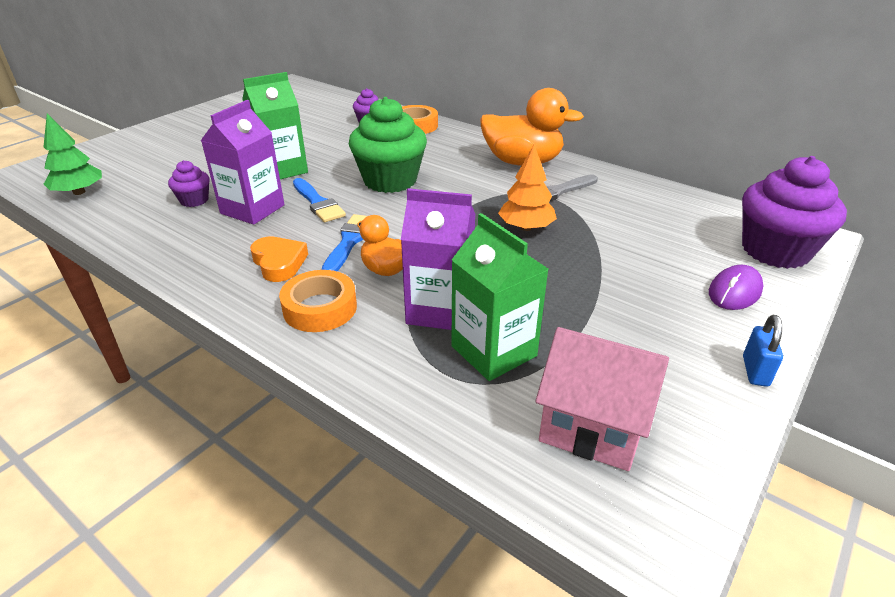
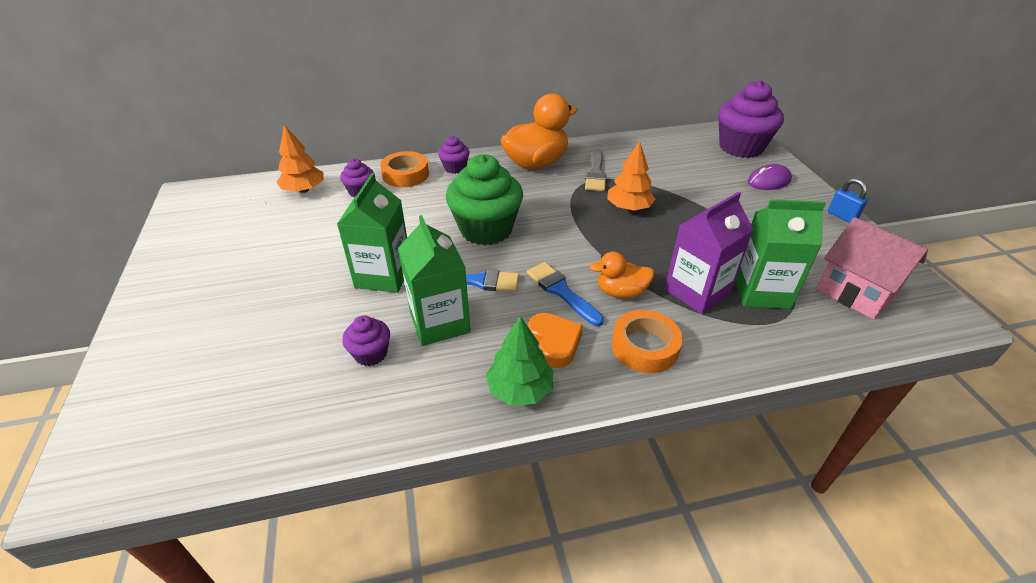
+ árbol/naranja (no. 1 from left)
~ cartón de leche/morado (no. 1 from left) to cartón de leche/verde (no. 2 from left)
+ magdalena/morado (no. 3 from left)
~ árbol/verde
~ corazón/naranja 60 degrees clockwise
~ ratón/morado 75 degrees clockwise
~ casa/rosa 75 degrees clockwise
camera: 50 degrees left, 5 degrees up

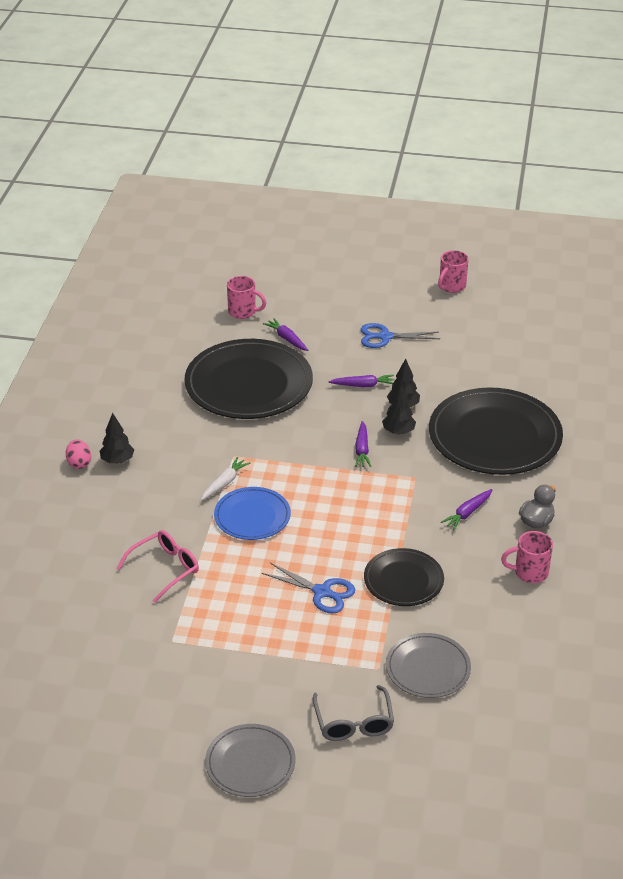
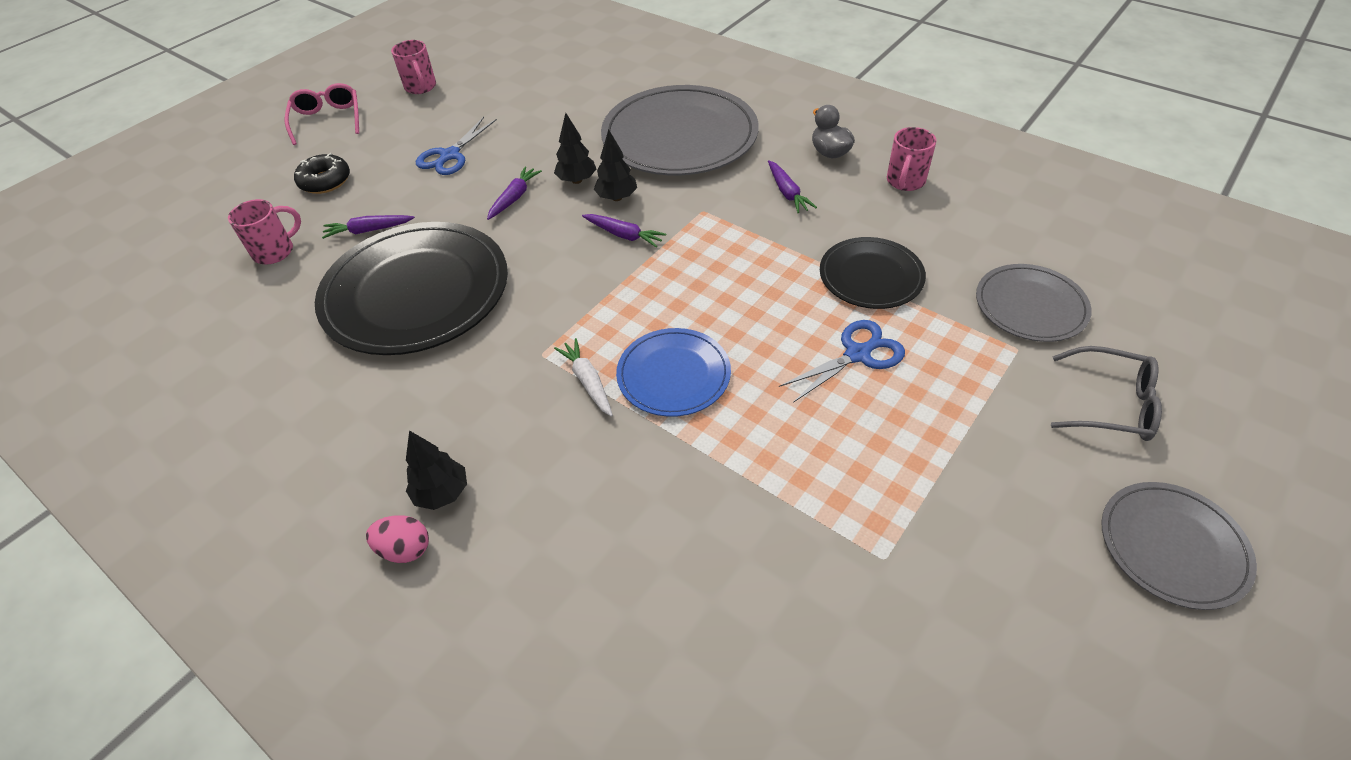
~ gafas/rosa
+ rosquilla/negro
~ plato/negro (no. 3 from left) to plato/gris (no. 1 from left)
camera: 60 degrees left, 10 degrees up

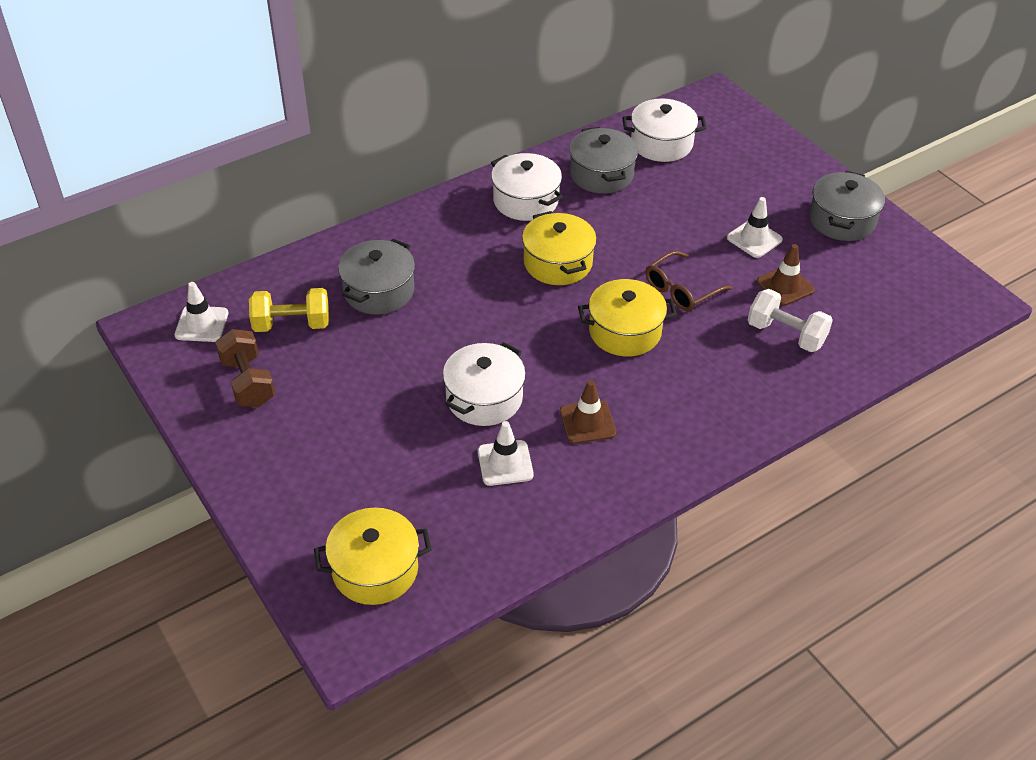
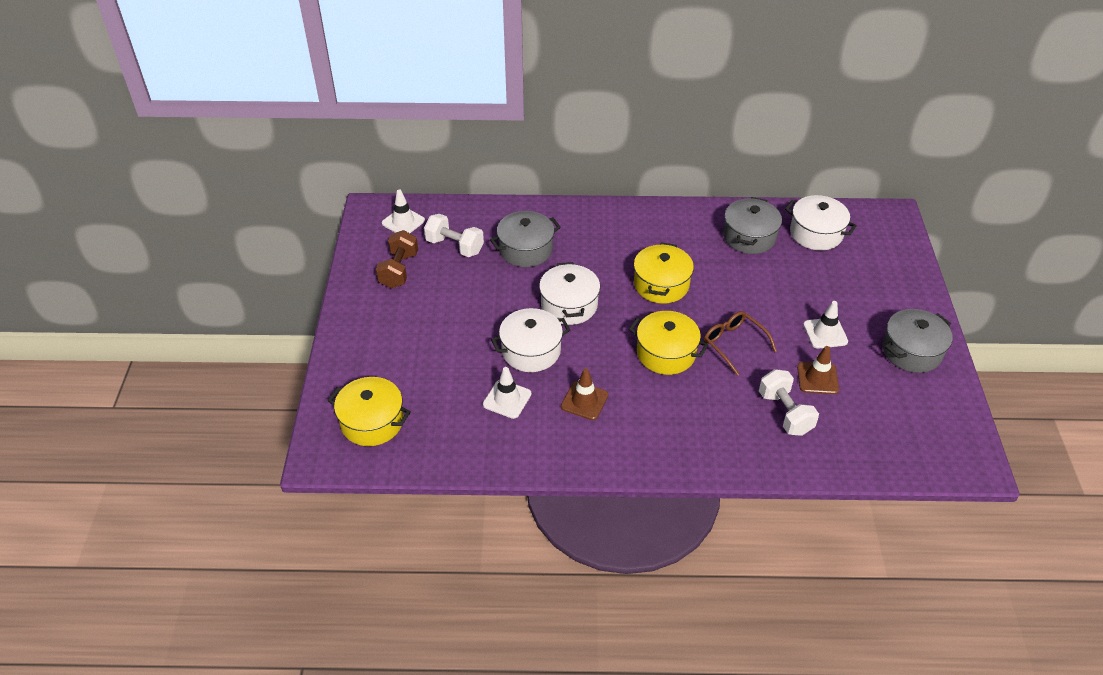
~ mancuerna/amarillo to mancuerna/blanco (no. 1 from left)
~ olla/blanco (no. 2 from left)
~ gafas/marrón 60 degrees clockwise
camera: 35 degrees right, 0 degrees up

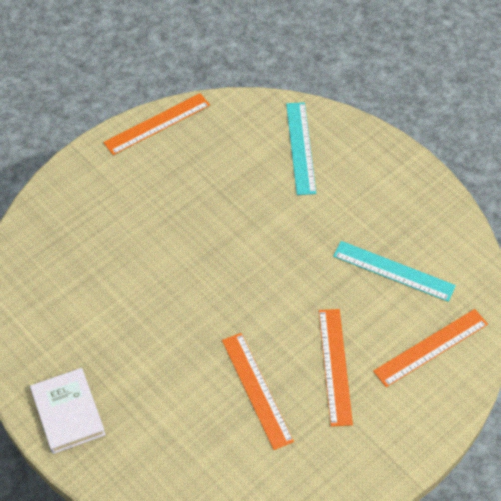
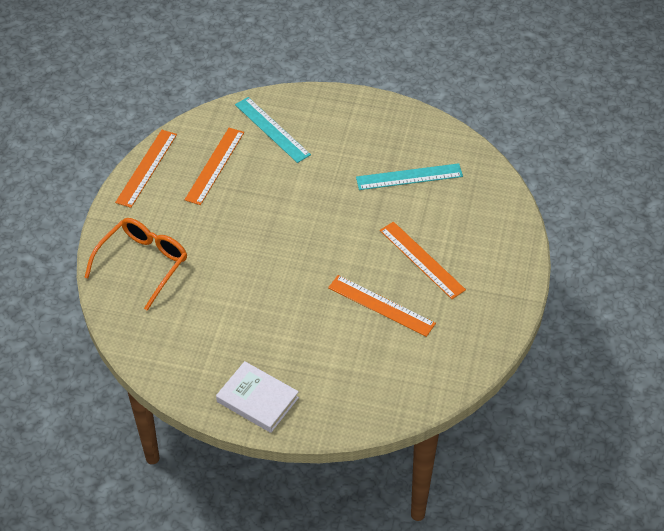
+ gafas/naranja
~ regla/naranja (no. 4 from left in the first image) to regla/naranja (no. 2 from left)
camera: 35 degrees left, 5 degrees down

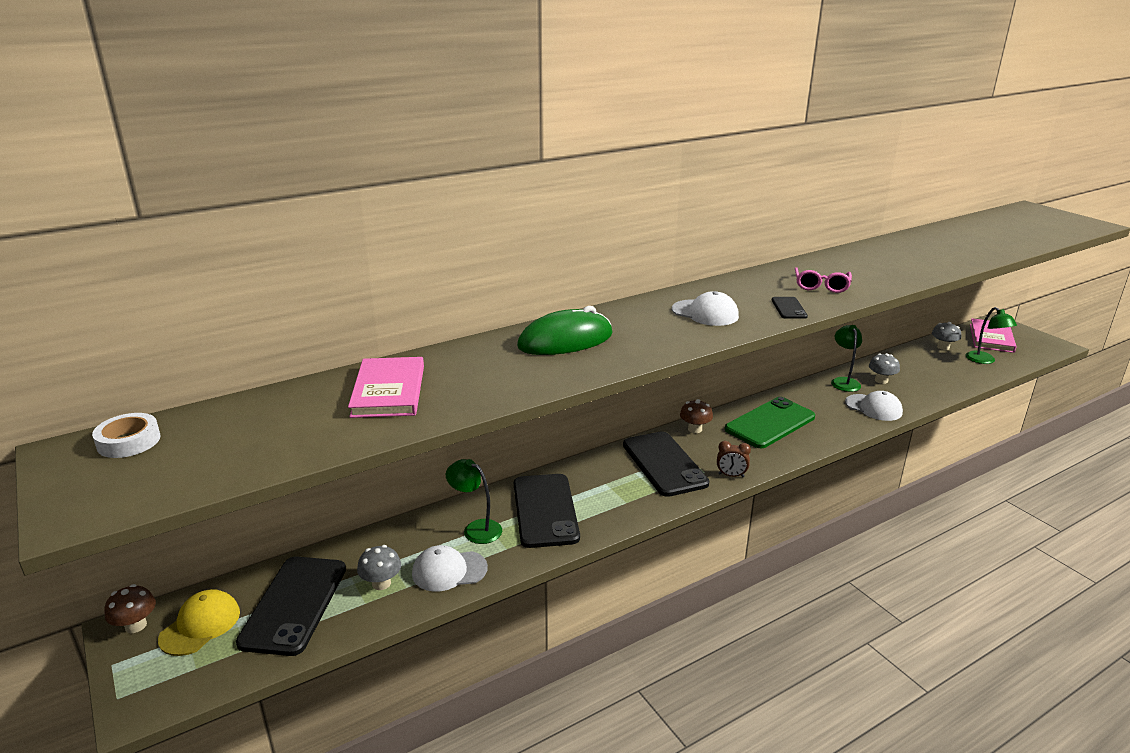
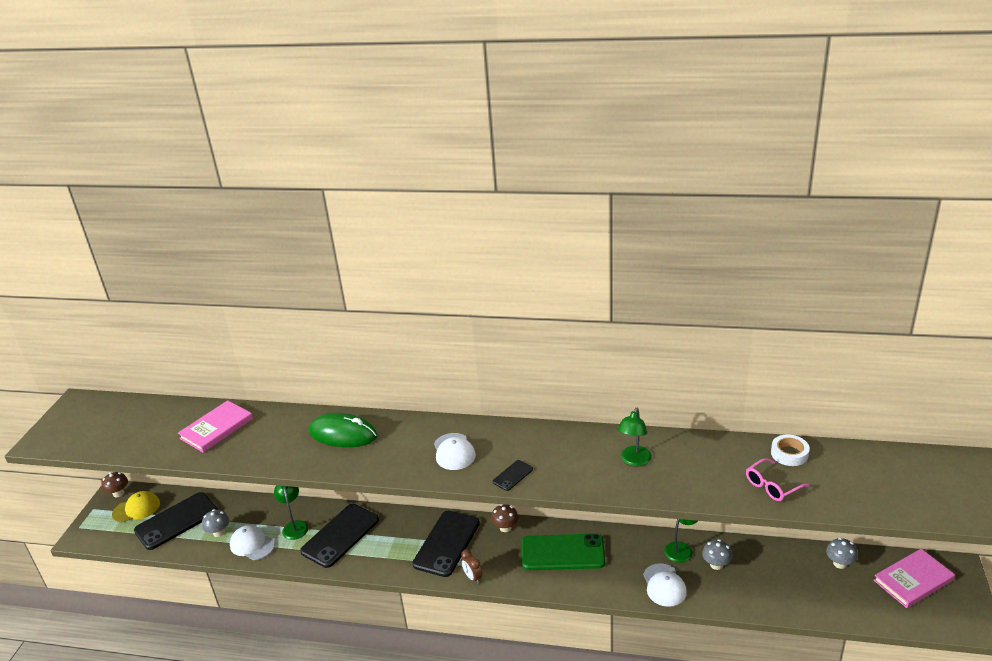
~ lámpara/verde (no. 3 from left in the first image) to lámpara/verde (no. 2 from left)
~ gafas/rosa
~ cinta adhesiva/blanco
camera: 45 degrees right, 5 degrees up

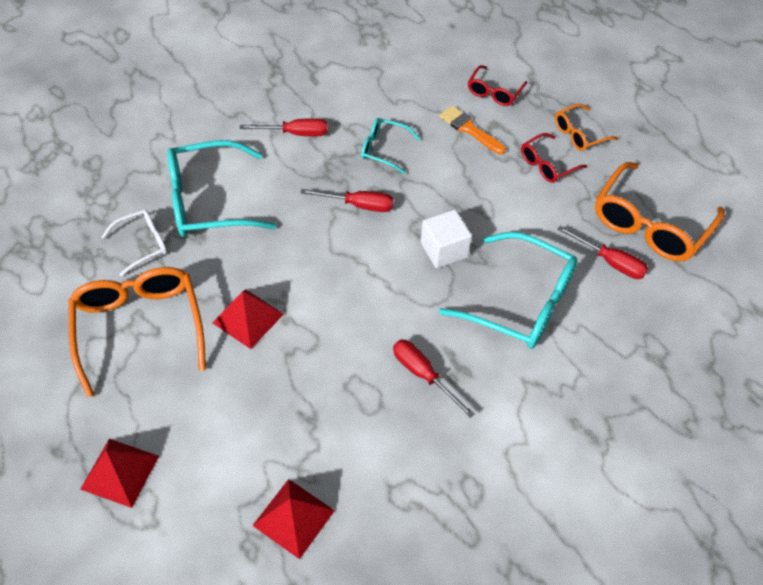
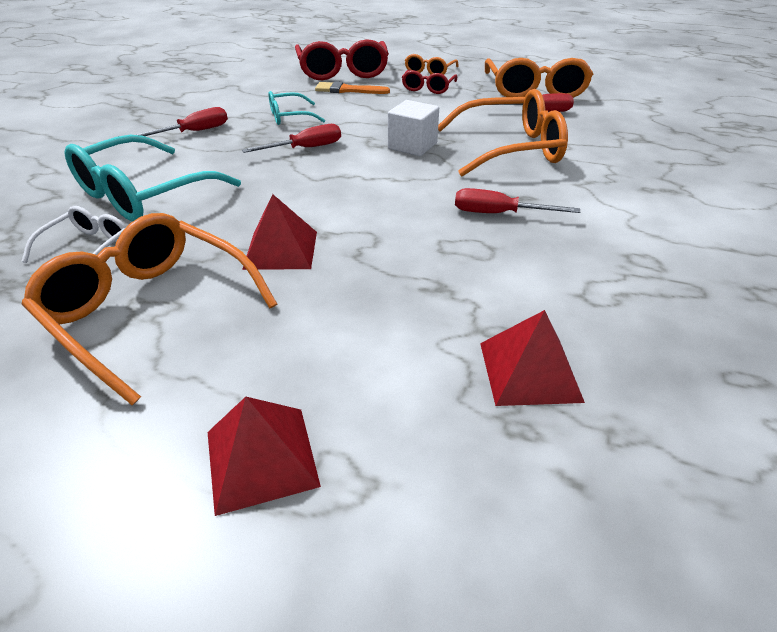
~ gafas/rojo (no. 1 from left) x1.90
~ gafas/turquesa (no. 3 from left) to gafas/naranja (no. 3 from left)
camera: 35 degrees left, 15 degrees down

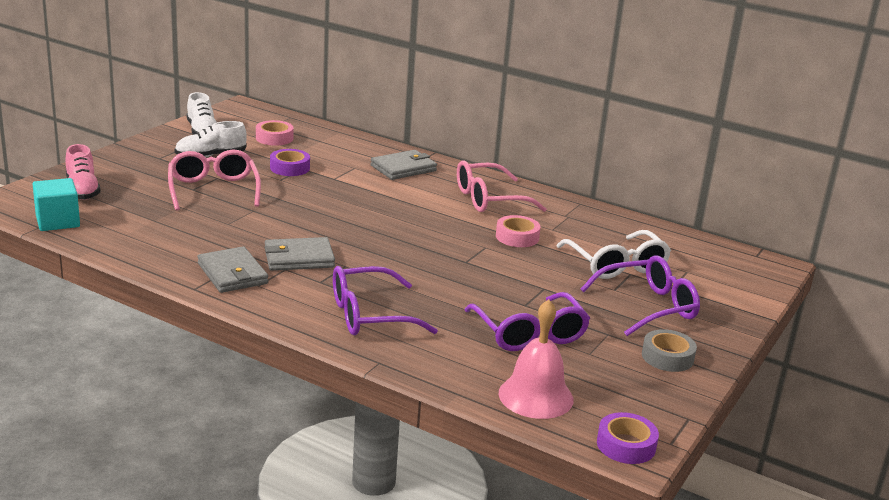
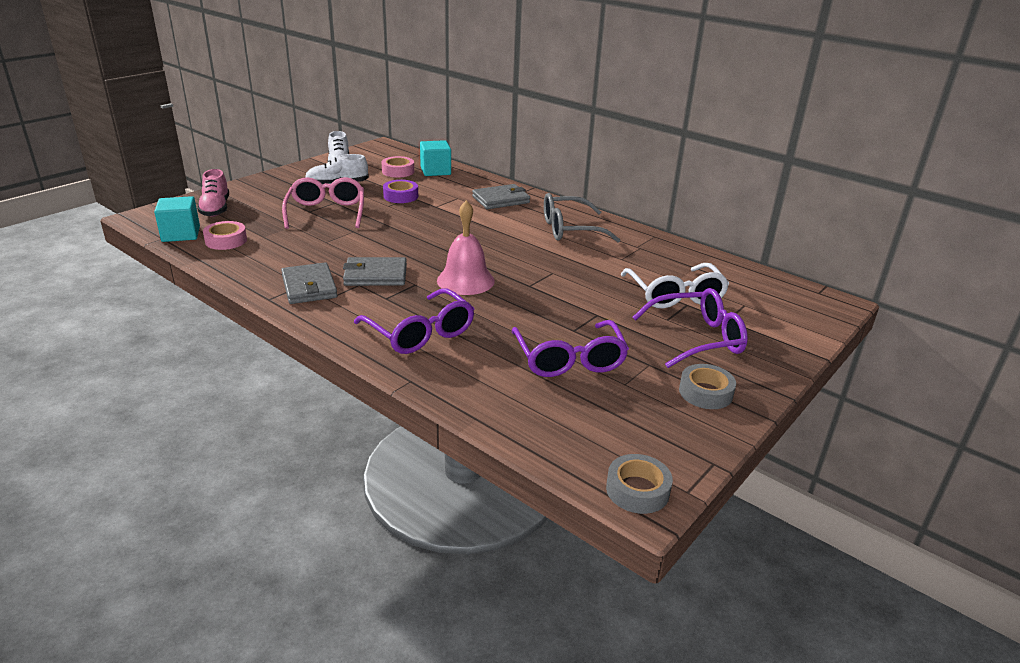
~ cinta adhesiva/rosa (no. 2 from left in the first image) to cinta adhesiva/rosa (no. 1 from left)
~ gafas/morado (no. 1 from left) 120 degrees counterclockwise
+ cubo/turquesa (no. 2 from left)
~ campana/rosa
~ gafas/rosa (no. 2 from left) to gafas/gris
~ cinta adhesiva/morado (no. 2 from left) to cinta adhesiva/gris (no. 1 from left)
camera: 10 degrees right, 5 degrees up

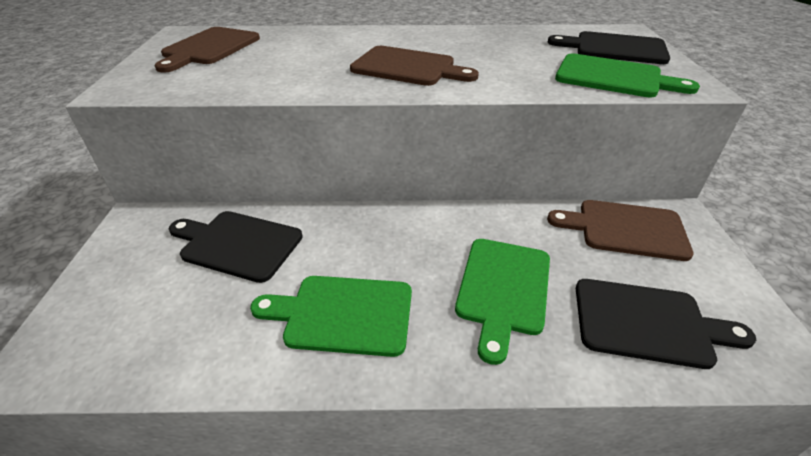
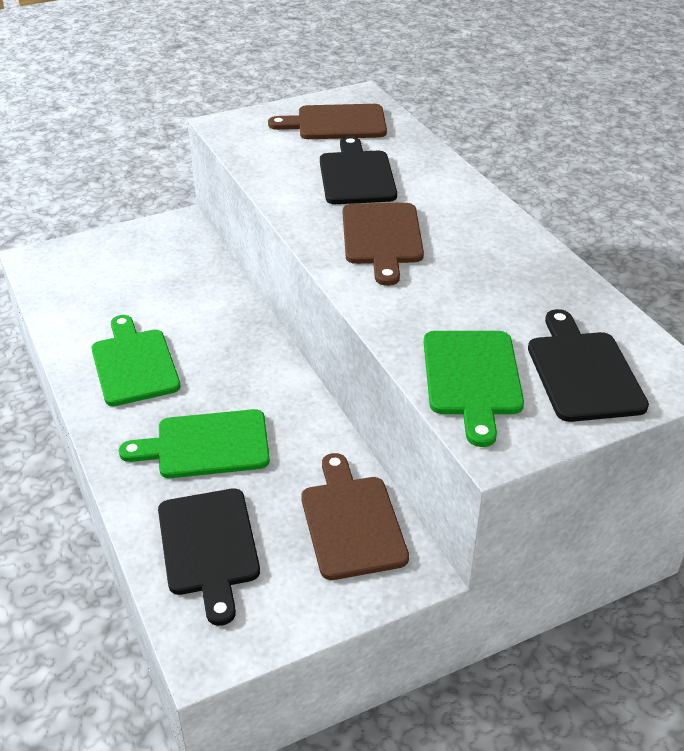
~ tabla de cortar/negro (no. 1 from left in the first image) to tabla de cortar/negro (no. 2 from left)
camera: 65 degrees right, 0 degrees up

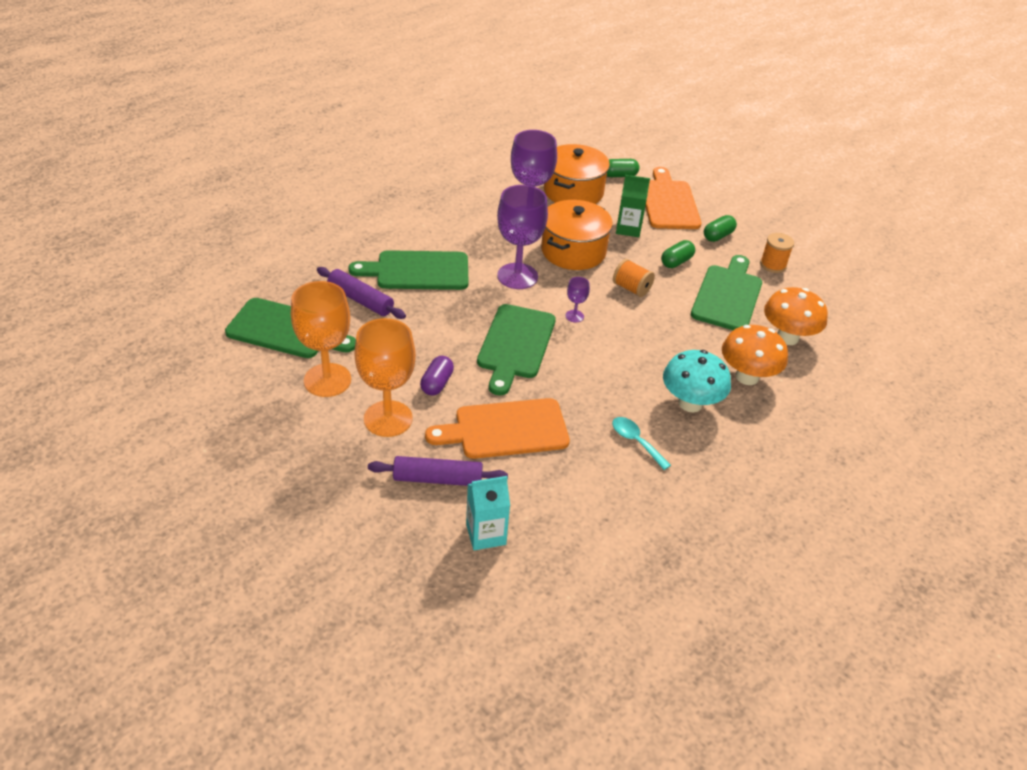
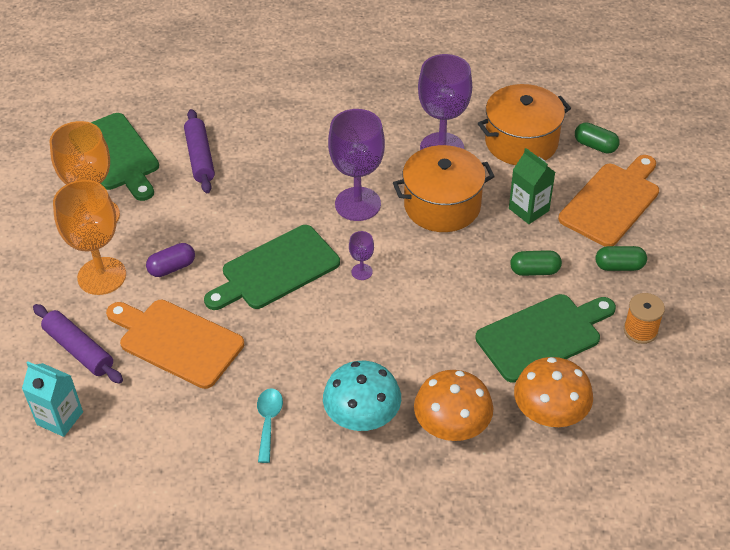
- tabla de cortar/verde (no. 2 from left)
- carrete/naranja (no. 1 from left)
camera: 45 degrees right, 5 degrees up

